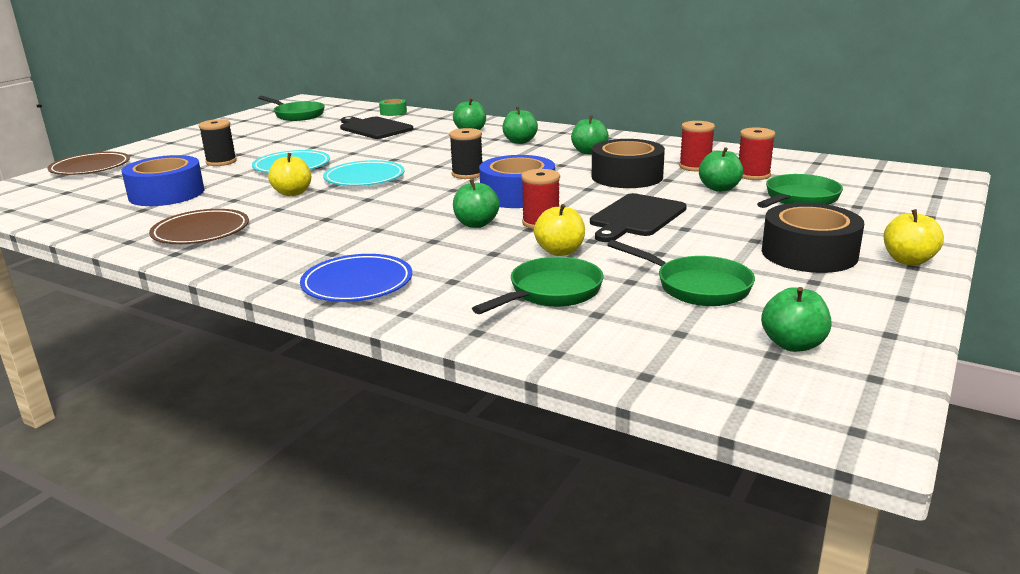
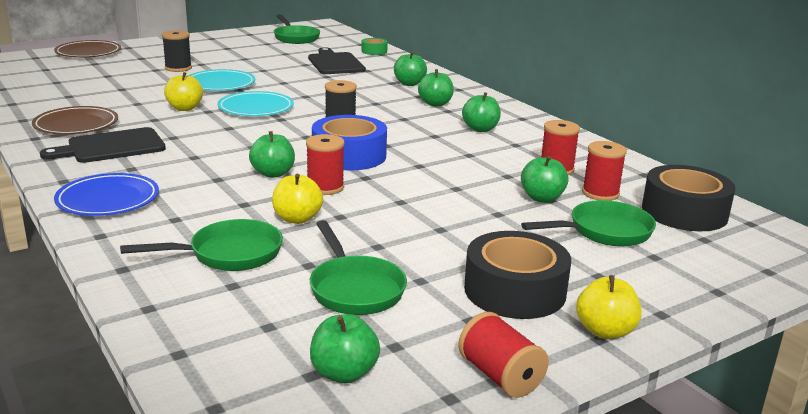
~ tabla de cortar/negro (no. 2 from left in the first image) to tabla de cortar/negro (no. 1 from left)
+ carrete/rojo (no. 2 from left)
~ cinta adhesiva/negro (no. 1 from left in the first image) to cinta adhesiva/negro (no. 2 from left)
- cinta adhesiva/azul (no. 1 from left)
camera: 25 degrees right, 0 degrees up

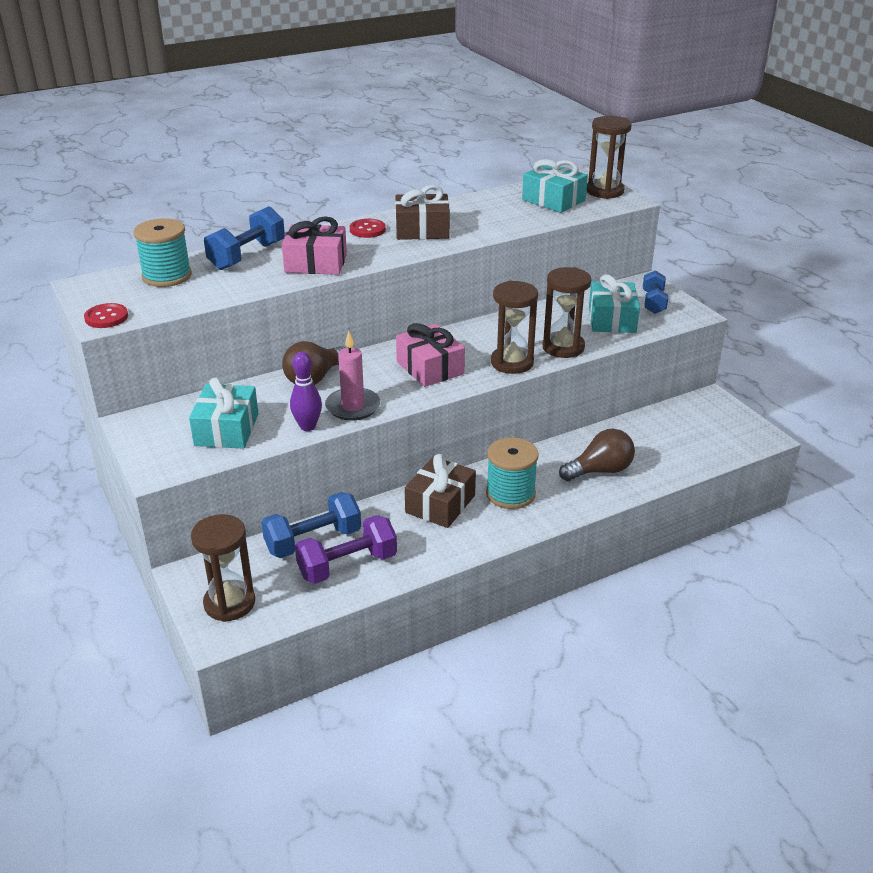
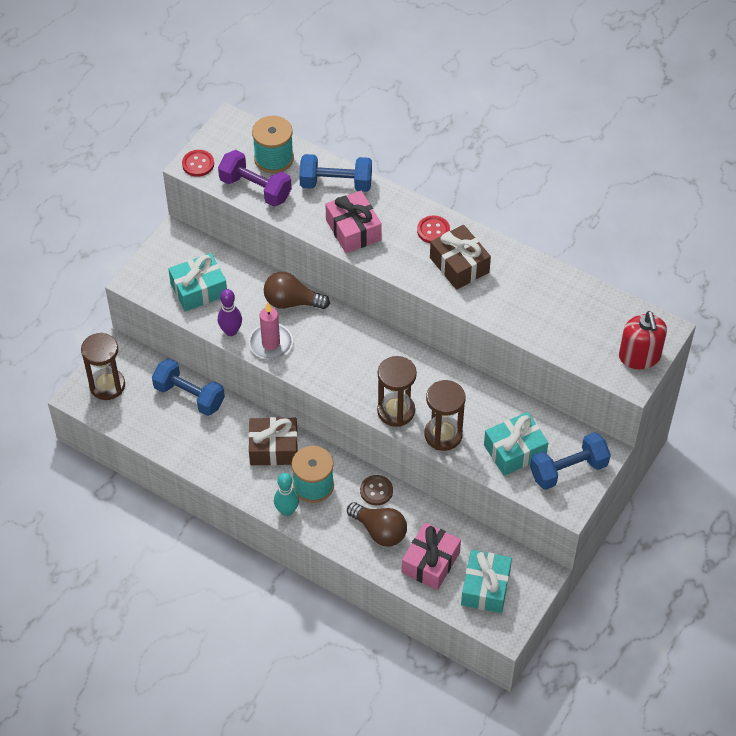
~ mancuerna/morado
+ bolo/turquesa
+ botón/marrón
~ regalo/rosa (no. 2 from left)
~ regalo/turquesa (no. 2 from left)
~ mancuerna/azul (no. 3 from left) x1.50
~ reloj de arena/marrón (no. 4 from left) to dispensador de jabón/rojo
camera: 60 degrees right, 20 degrees up

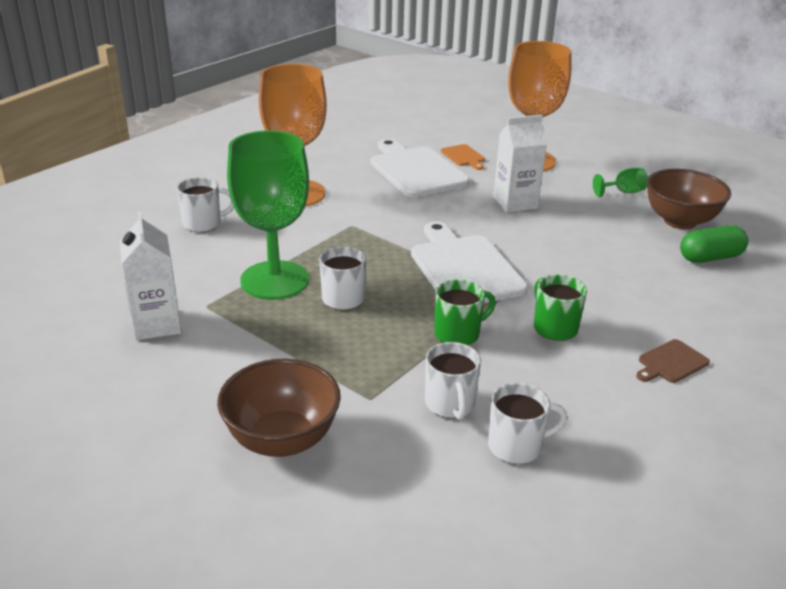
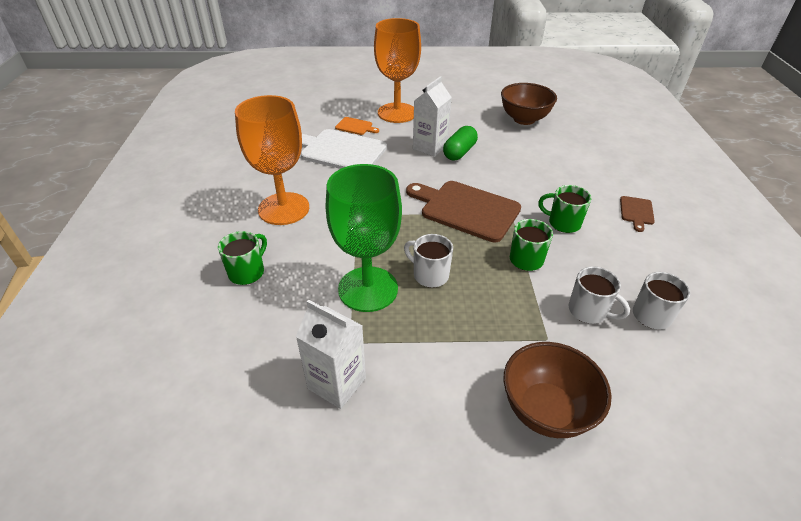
~ taza/blanco (no. 1 from left) to taza/verde (no. 1 from left)
~ tabla de cortar/blanco (no. 2 from left) to tabla de cortar/marrón (no. 1 from left)
~ cápsula/verde
- copa/verde (no. 2 from left)
camera: 40 degrees left, 10 degrees up

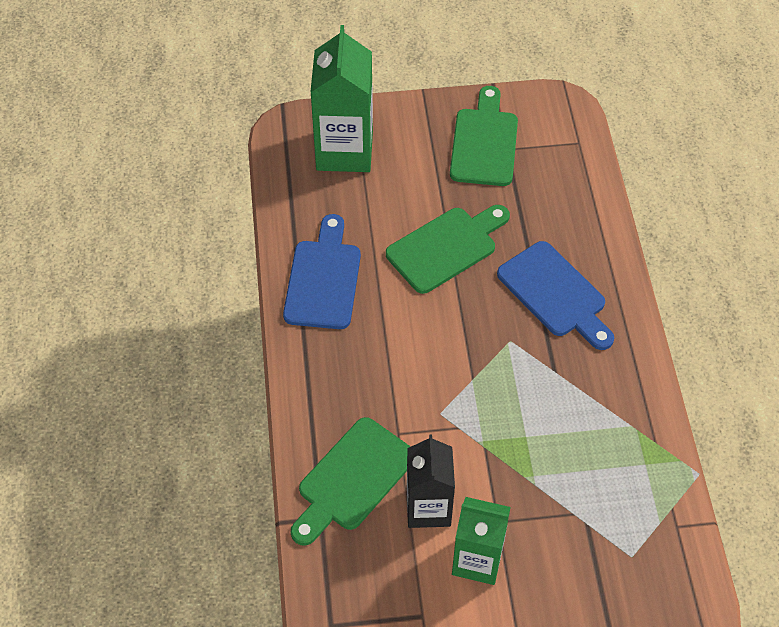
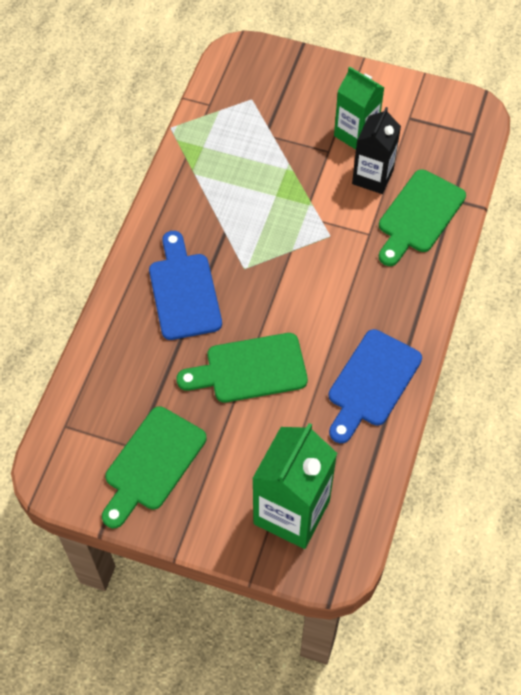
~ tabla de cortar/verde (no. 1 from left in the first image) 150 degrees clockwise
camera: 155 degrees left, 5 degrees up

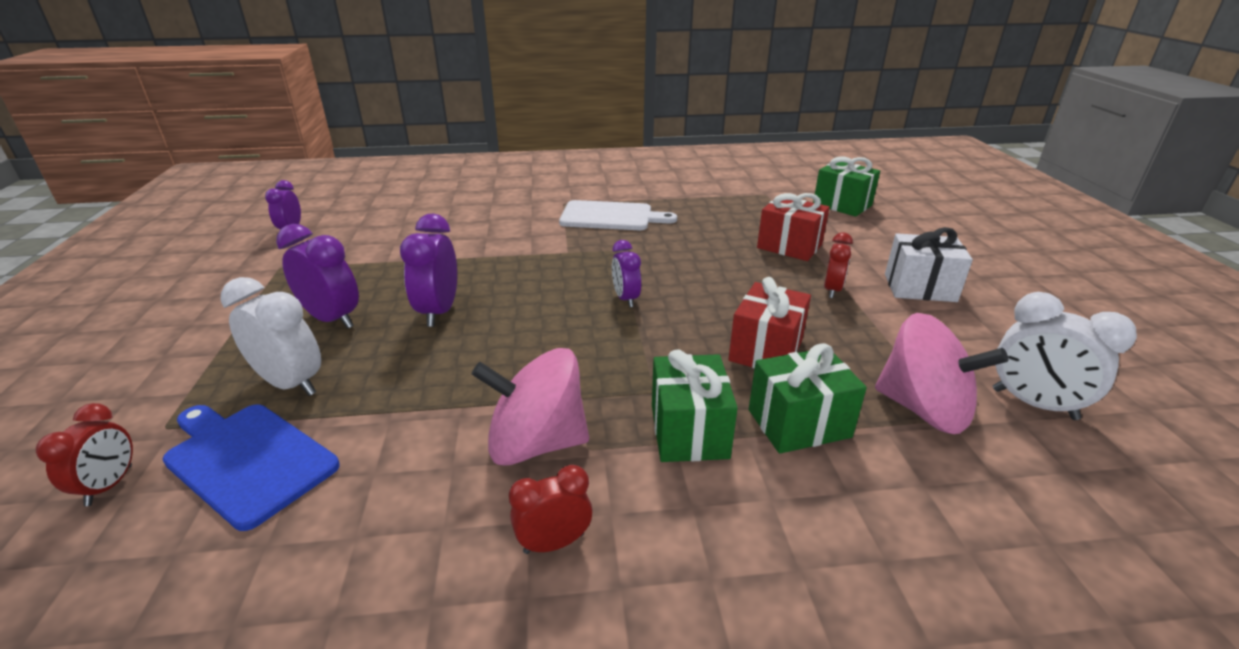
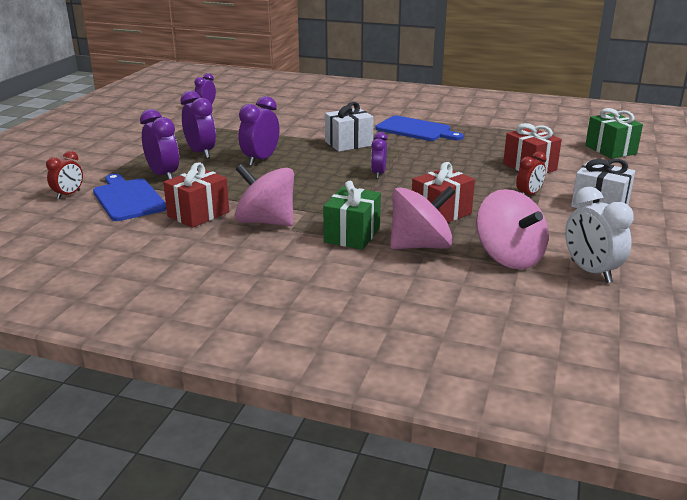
~ despertador/blanco (no. 1 from left) to despertador/morado (no. 1 from left)
+ regalo/rojo (no. 1 from left)
+ regalo/blanco (no. 1 from left)
~ tabla de cortar/blanco to tabla de cortar/azul (no. 2 from left)
~ regalo/verde (no. 2 from left) to peonza/rosa (no. 2 from left)
- despertador/rojo (no. 2 from left)
camera: 25 degrees right, 5 degrees down

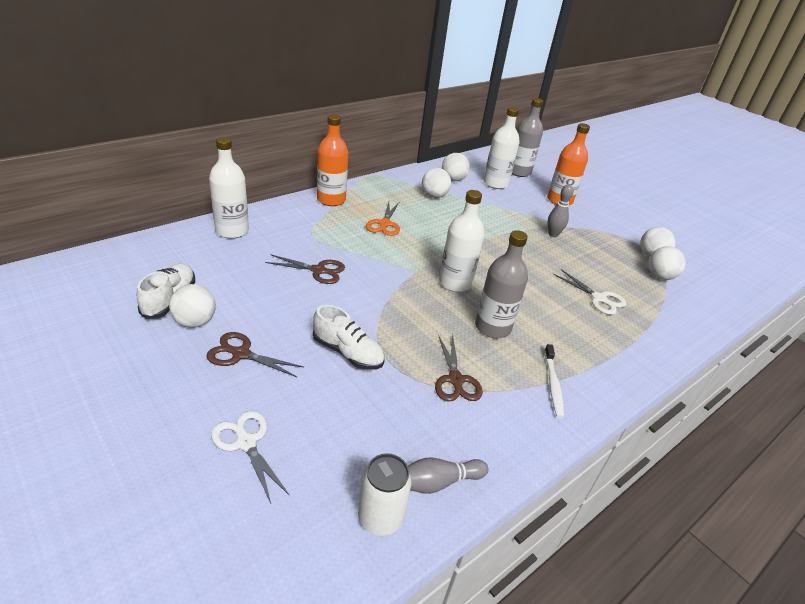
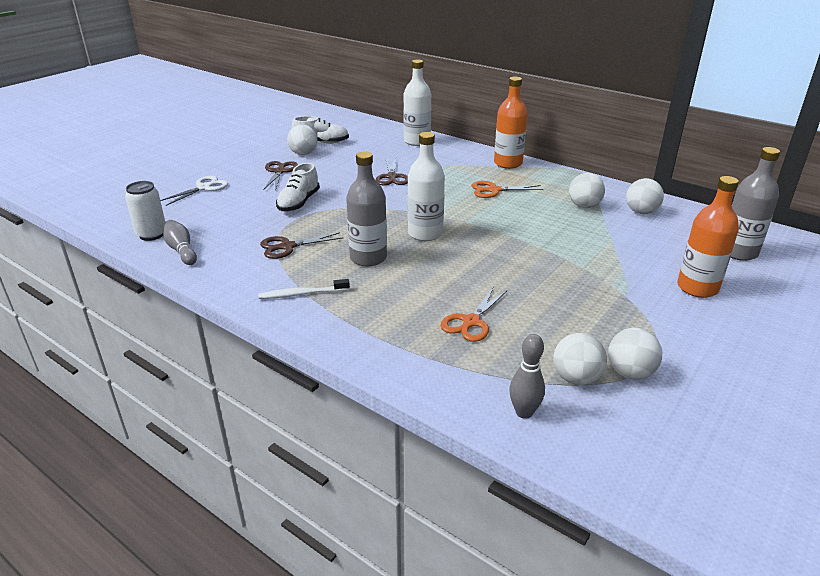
~ tijeras/blanco (no. 2 from left) to tijeras/naranja (no. 1 from left)
~ bolo/gris (no. 2 from left)
- botella/blanco (no. 3 from left)
camera: 80 degrees right, 5 degrees down

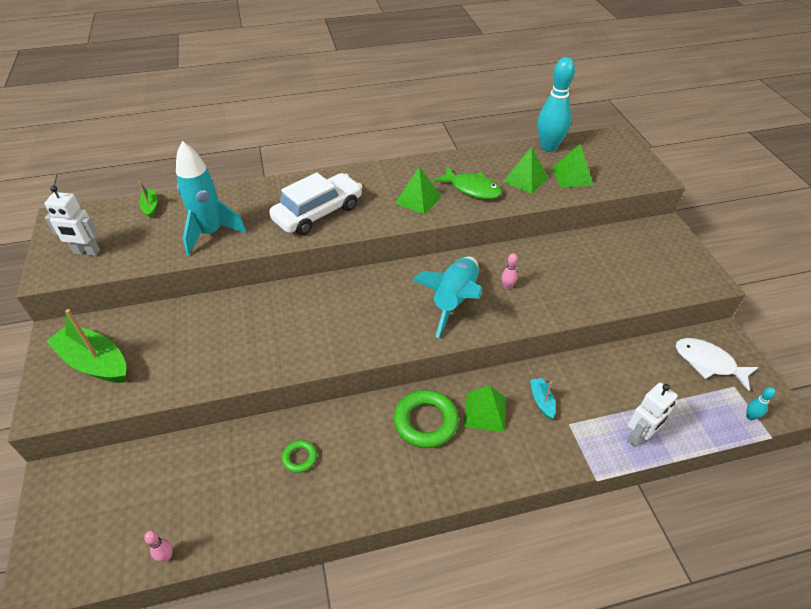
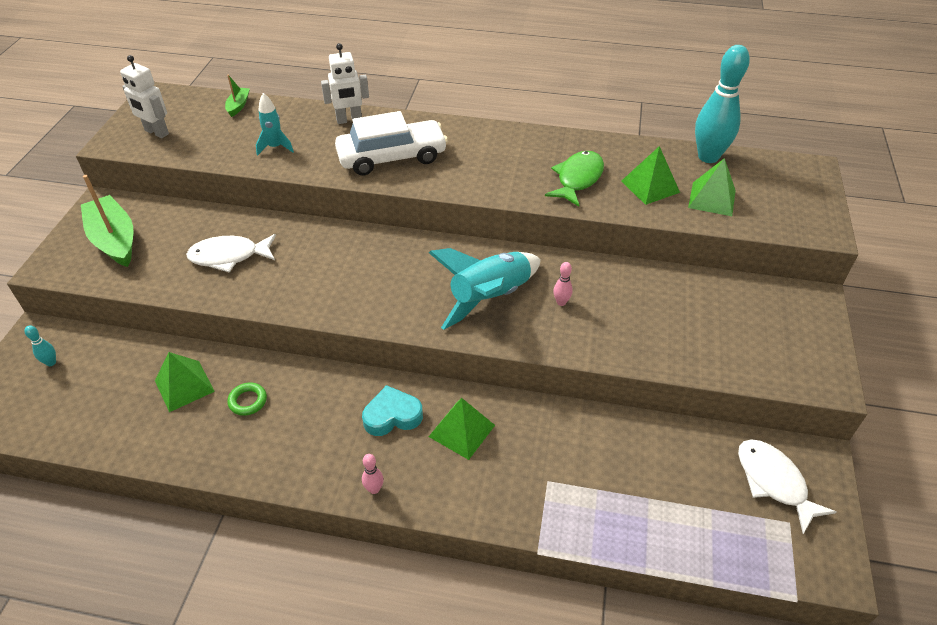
~ bolo/turquesa (no. 2 from left in the first image) to bolo/turquesa (no. 1 from left)
~ pirámide/verde (no. 1 from left)
+ pez/blanco (no. 1 from left)
~ cohete/turquesa (no. 1 from left) x0.53
~ robot/blanco (no. 2 from left)
~ anillo/verde (no. 2 from left) to corazón/turquesa
~ bolo/rosa (no. 1 from left)
~ pez/verde 120 degrees counterclockwise
- barco/turquesa
camera: 25 degrees right, 0 degrees up

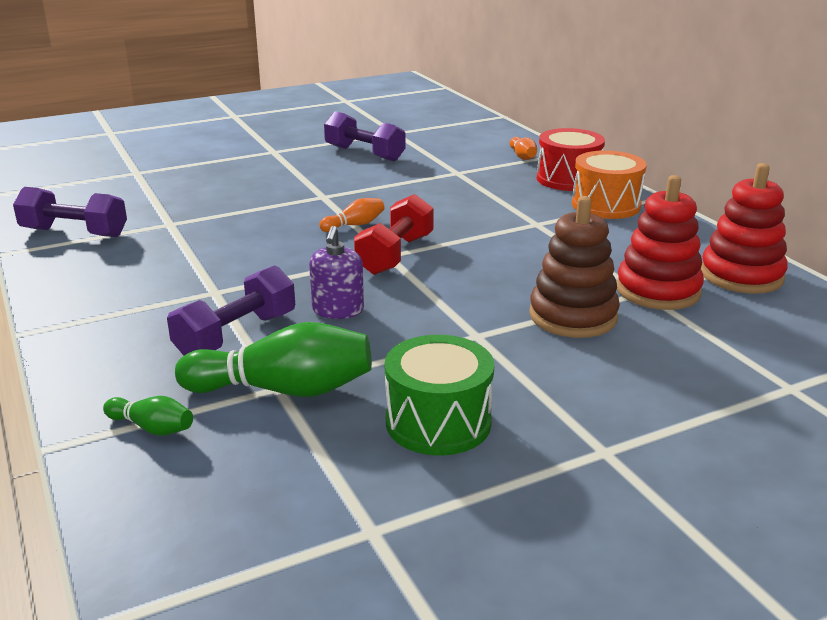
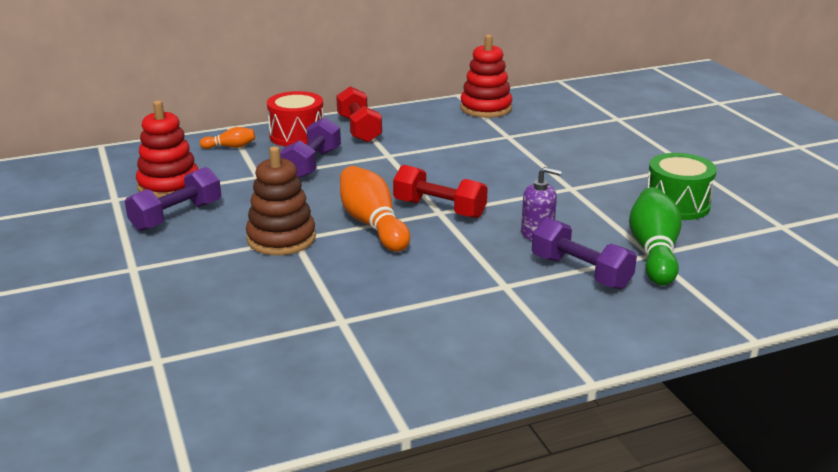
~ juguete apilable/rojo (no. 1 from left)
~ juguete apilable/marrón
~ mancuerna/morado (no. 1 from left in the first image) to mancuerna/morado (no. 2 from left)
~ tambor/naranja to mancuerna/rojo (no. 1 from left)
~ bolo/naranja (no. 1 from left in the first image) x2.00
- bolo/verde (no. 1 from left)
camera: 85 degrees left, 0 degrees up

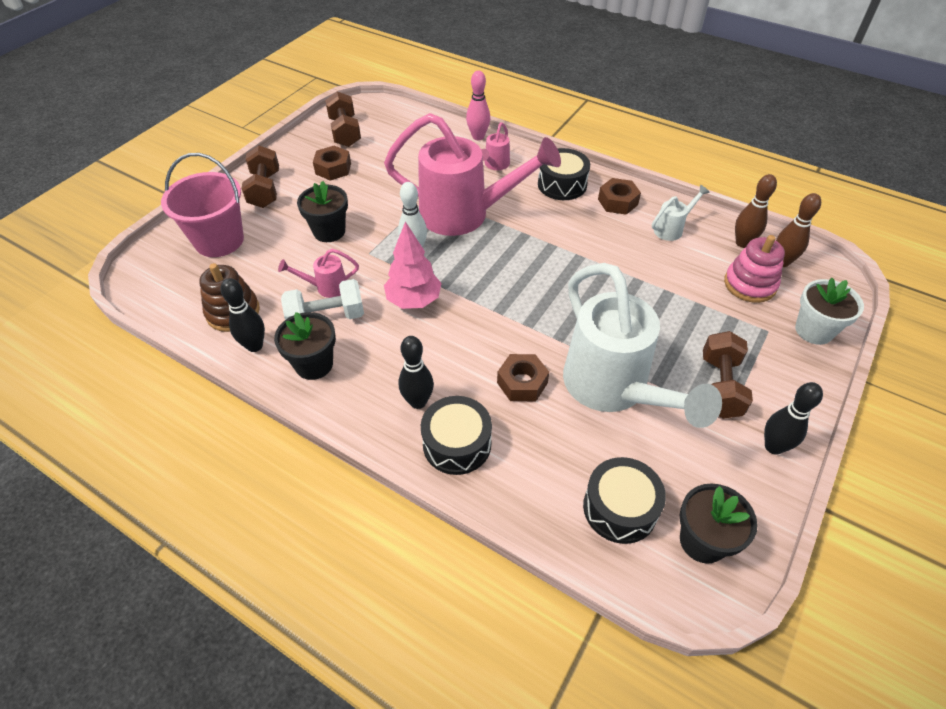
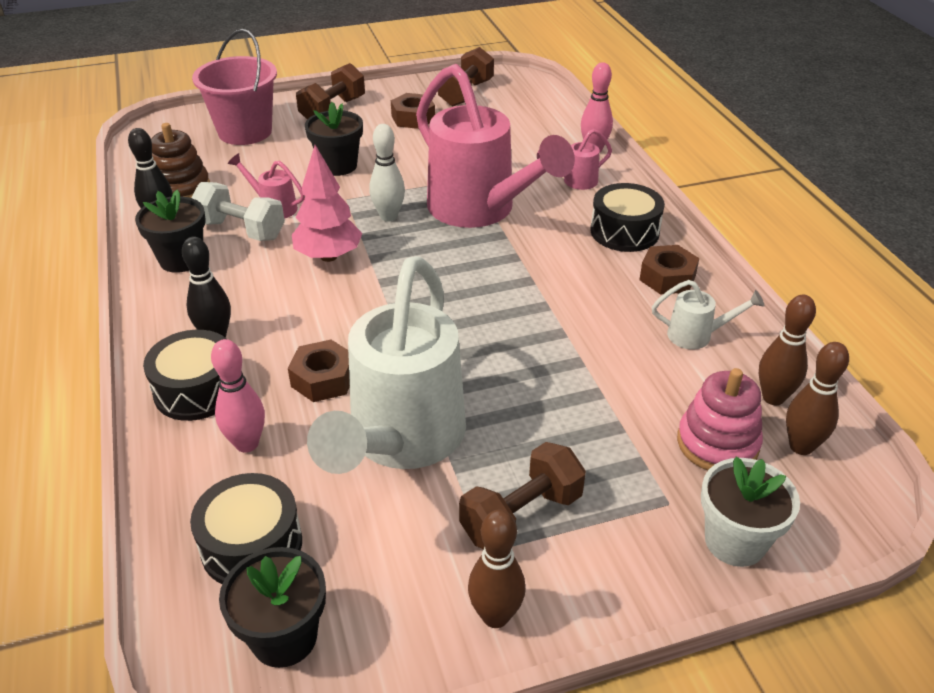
+ bolo/rosa (no. 1 from left)
~ bolo/negro (no. 3 from left) to bolo/marrón (no. 1 from left)
camera: 40 degrees right, 10 degrees down

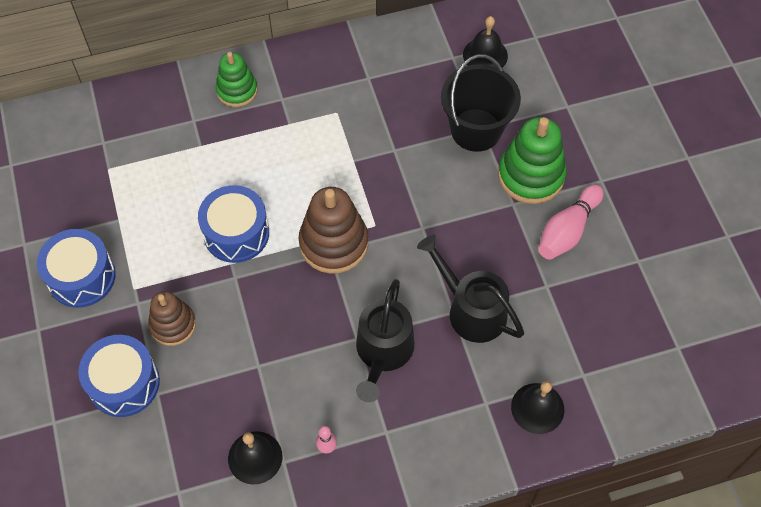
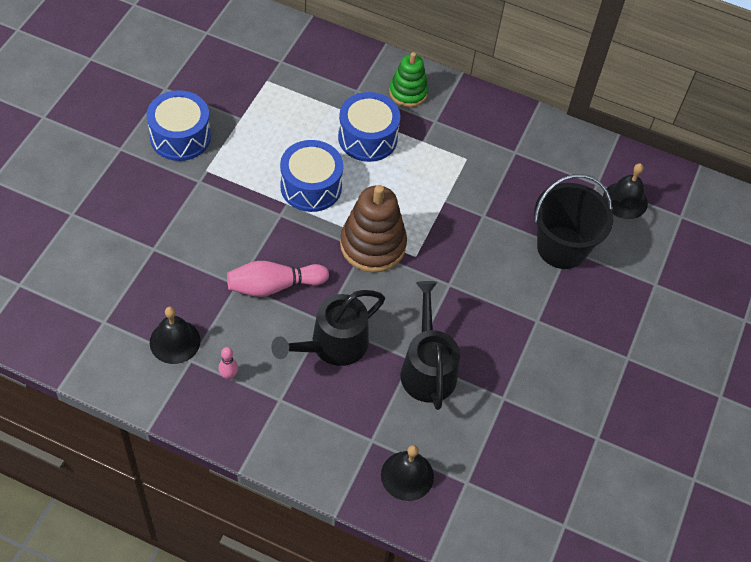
~ bolo/rosa (no. 2 from left)
~ tambor/azul (no. 2 from left in the first image) to tambor/azul (no. 3 from left)
- juguete apilable/marrón (no. 1 from left)
- juguete apilable/verde (no. 2 from left)
camera: 35 degrees right, 5 degrees down

